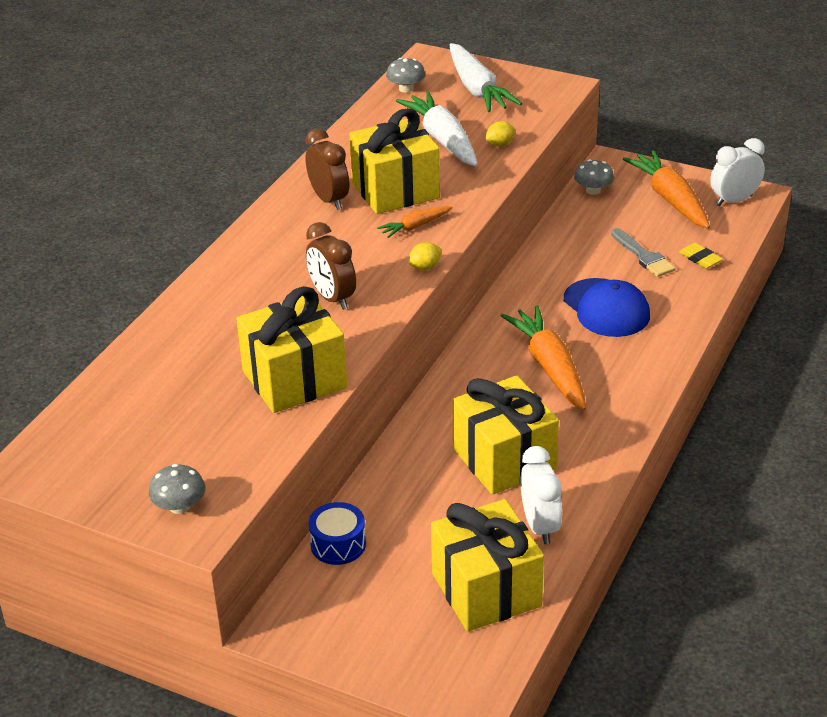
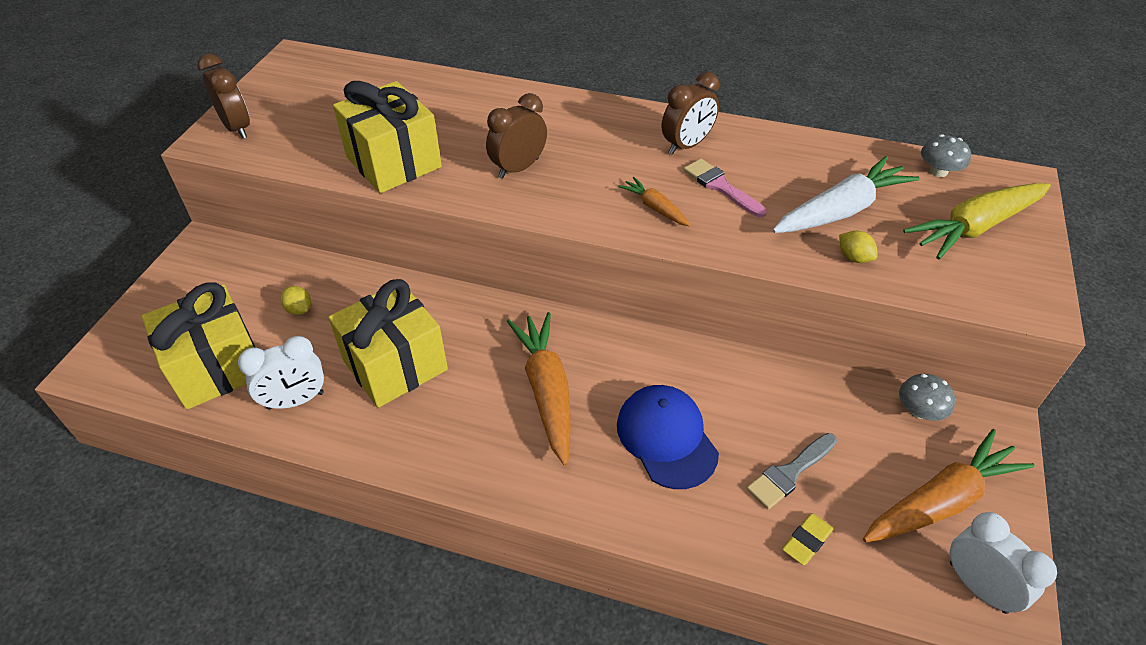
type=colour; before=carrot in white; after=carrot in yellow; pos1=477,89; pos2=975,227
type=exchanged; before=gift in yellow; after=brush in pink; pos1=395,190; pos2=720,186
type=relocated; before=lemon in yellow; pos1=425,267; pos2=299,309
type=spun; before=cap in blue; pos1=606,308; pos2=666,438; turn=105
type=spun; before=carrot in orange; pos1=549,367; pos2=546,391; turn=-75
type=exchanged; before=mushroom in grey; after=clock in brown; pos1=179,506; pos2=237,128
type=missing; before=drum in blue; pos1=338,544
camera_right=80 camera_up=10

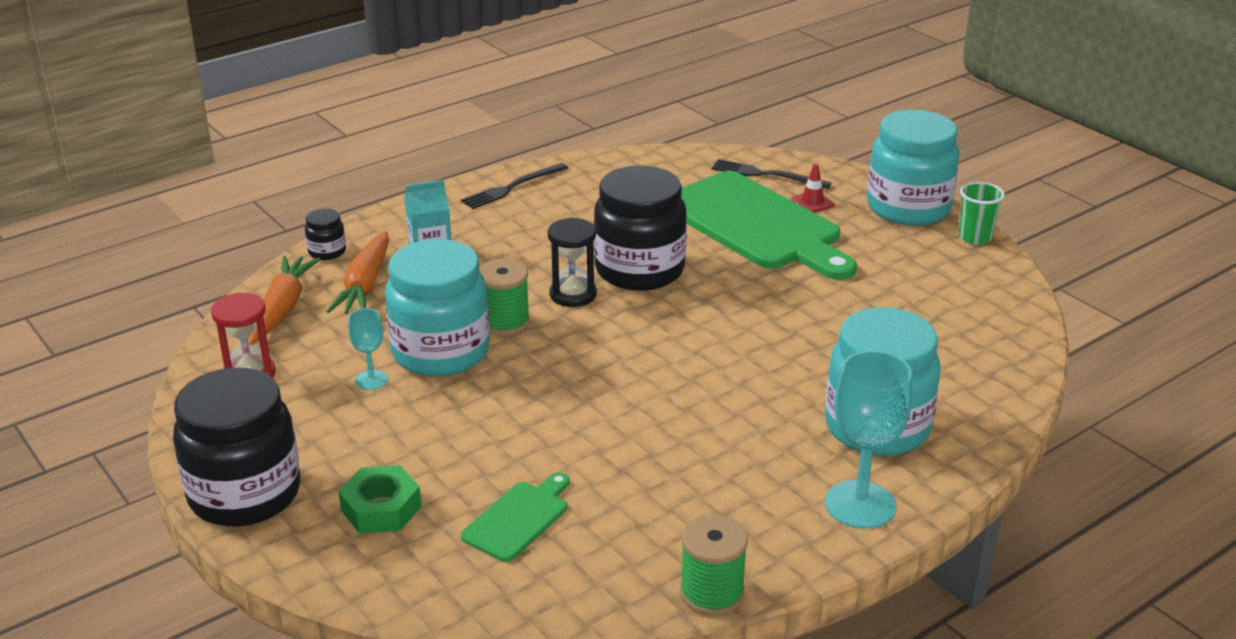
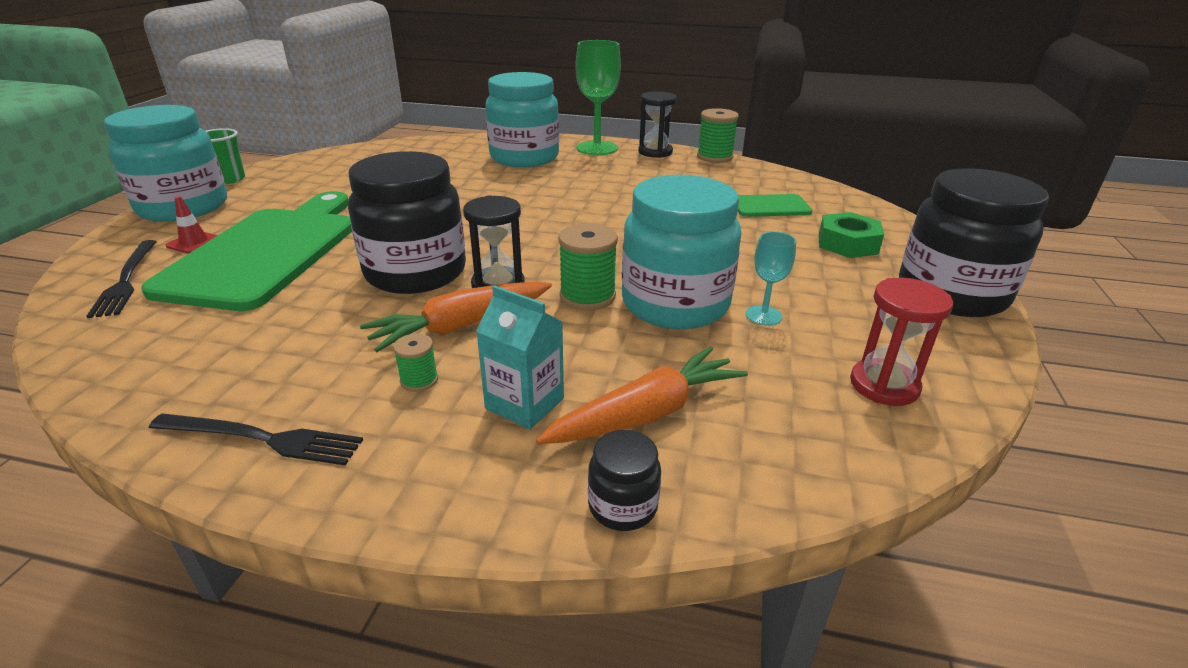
type=relocated; before=carrot in orange; pos1=282,309; pos2=461,326
type=colour; before=goblet in turquoise; after=goblet in green; pos1=860,504; pos2=597,148
type=appeared; after=hourglass in black; pos2=655,152
type=appeared; after=spool in green; pos2=419,380
camera_right=-130 camera_up=0

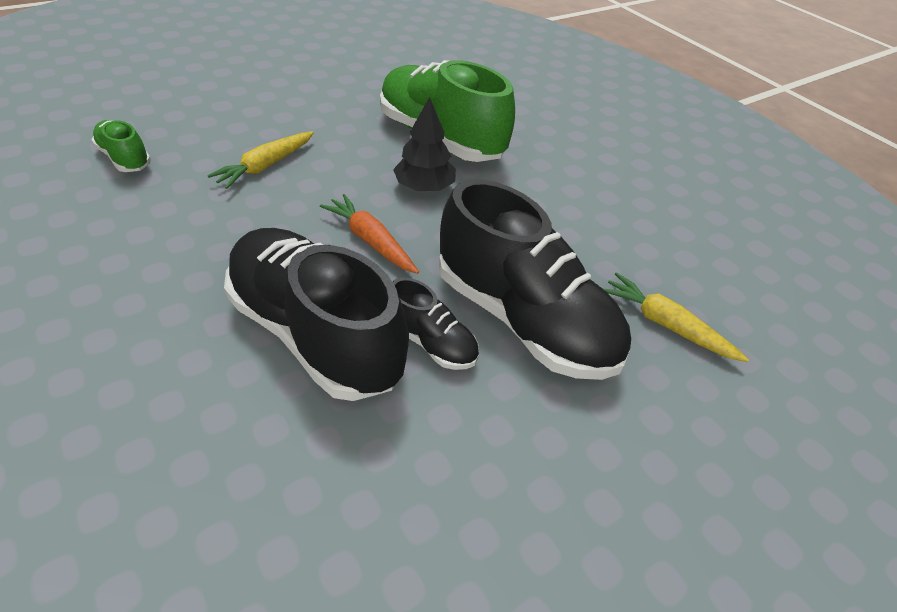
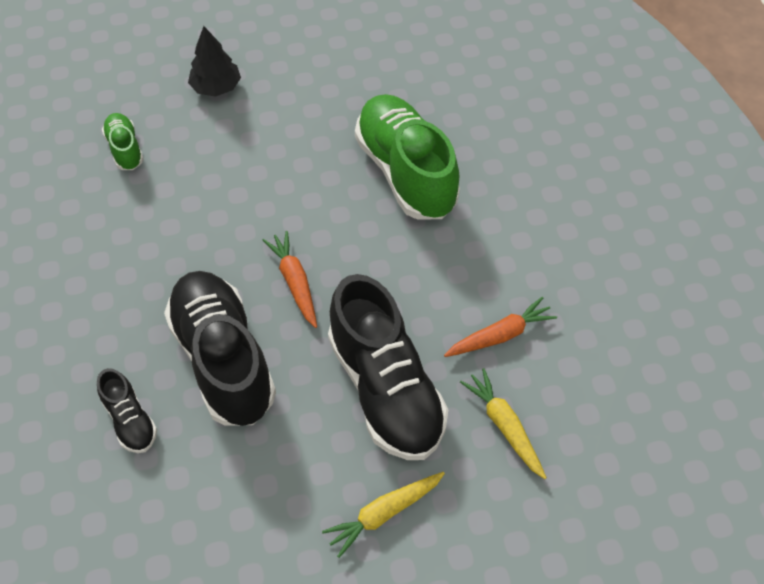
type=relocated; before=tree in black; pos1=424,187; pos2=216,87
type=relocated; before=carrot in yellow; pos1=266,166; pos2=384,513
type=relocated; before=shoe in black; pos1=431,342; pos2=130,420
type=appeared; after=carrot in orange; pos2=500,335
camera_right=25 camera_up=10

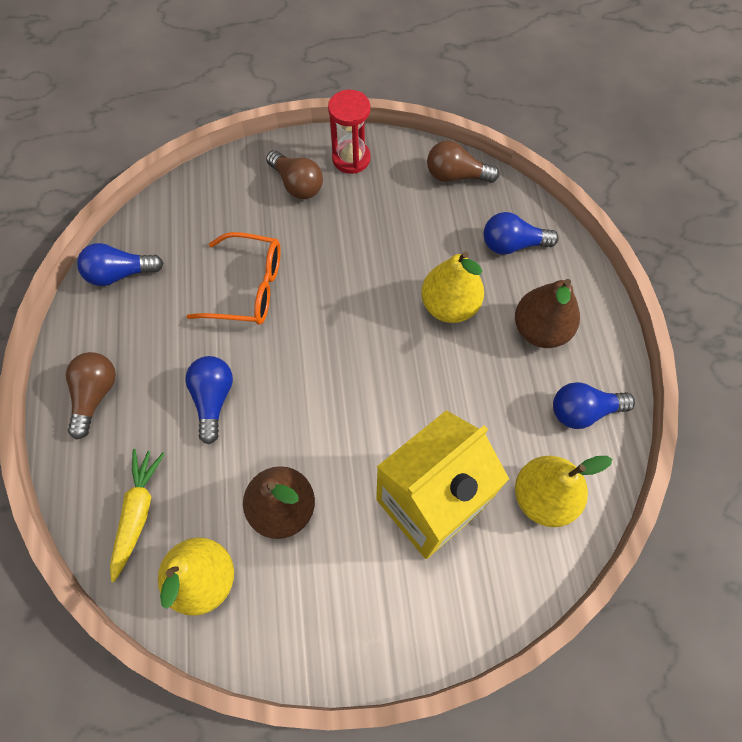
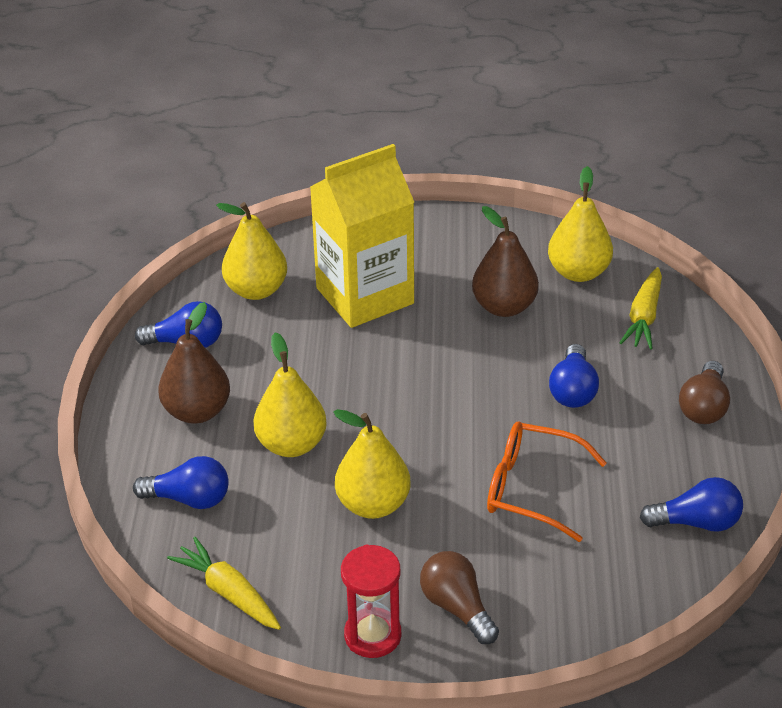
type=exchanged; before=light bulb in brown; after=carrot in yellow; pos1=456,175; pos2=229,593
type=appeared; after=pear in yellow; pos2=373,504
camera_right=-170 camera_up=-25

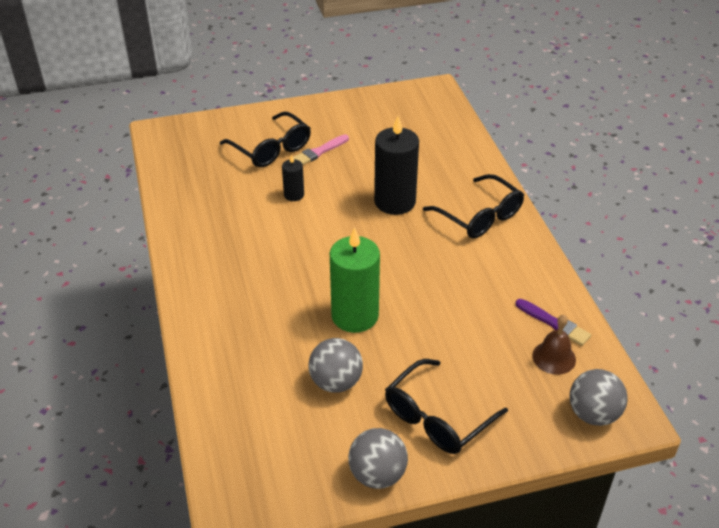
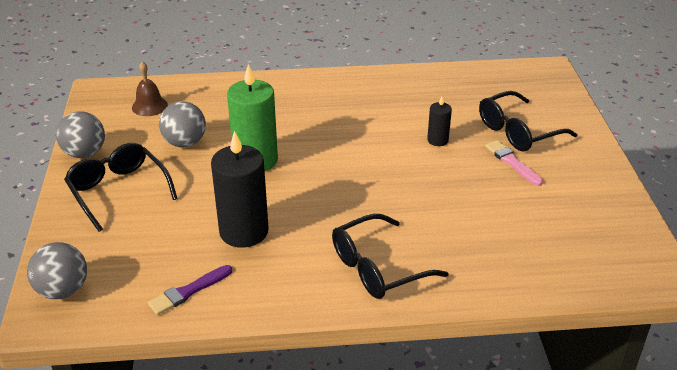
type=relocated; before=candle in black; pos1=395,202; pos2=244,231
type=relocated; before=bell in brown; pos1=554,357; pos2=149,106
camera_right=100 camera_up=-5

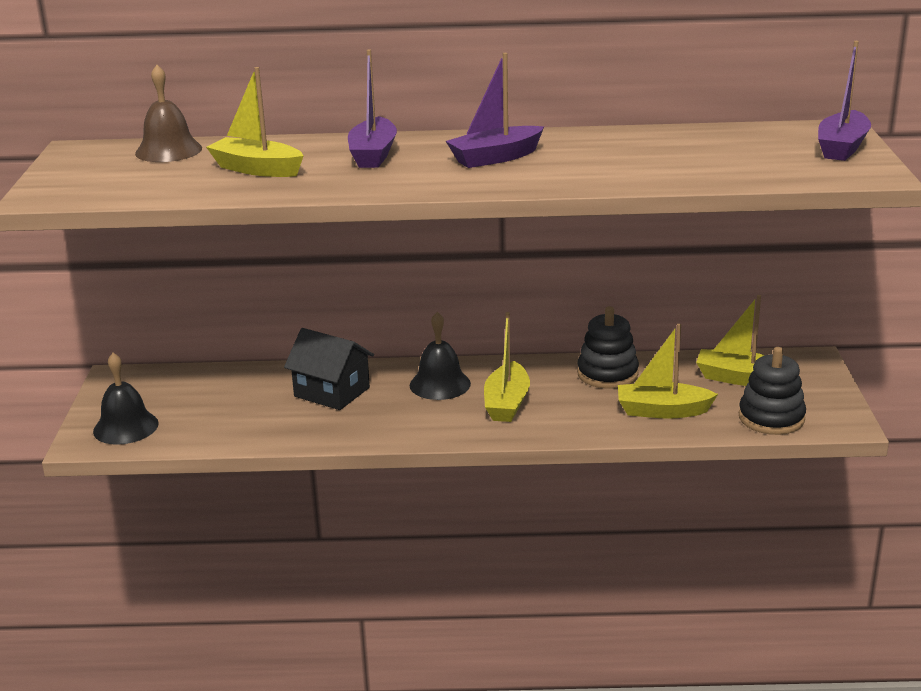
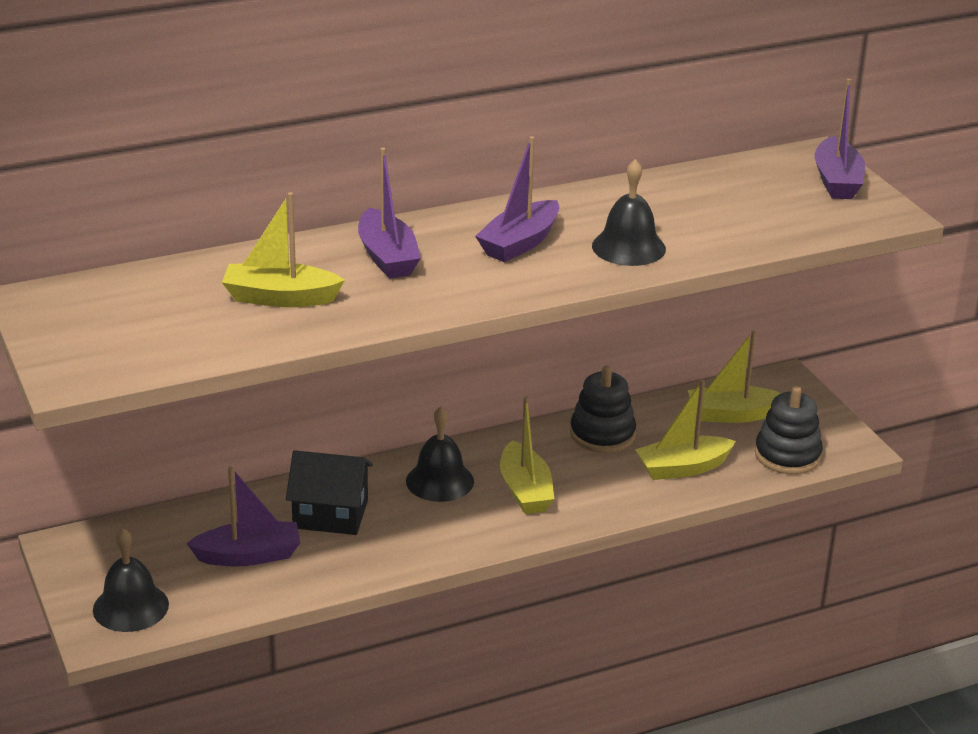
type=missing; before=bell in brown; pos1=168,150
type=appeared; after=bell in black; pos2=628,247
type=appeared; after=boat in purple; pos2=249,555
camera_right=-25 camera_up=5

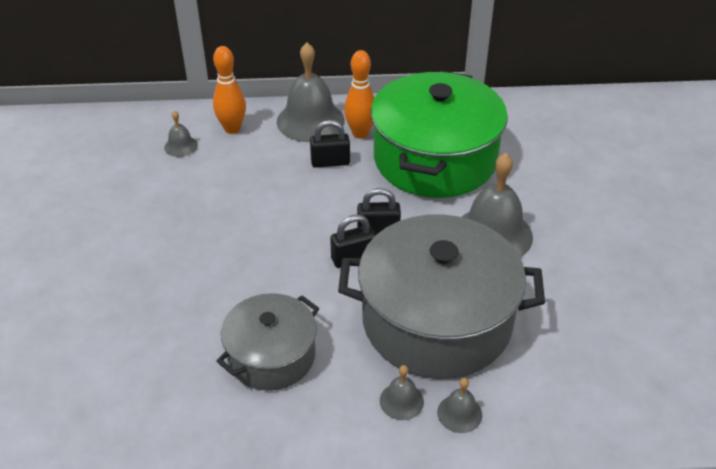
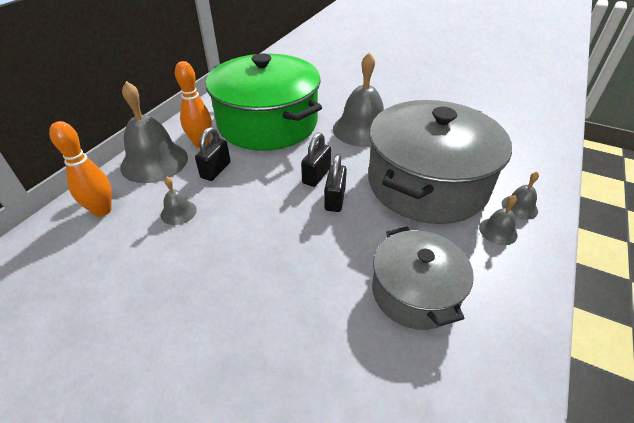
type=relocated; before=bell in grey; pos1=181,146; pos2=178,212
camera_right=-60 camera_up=0

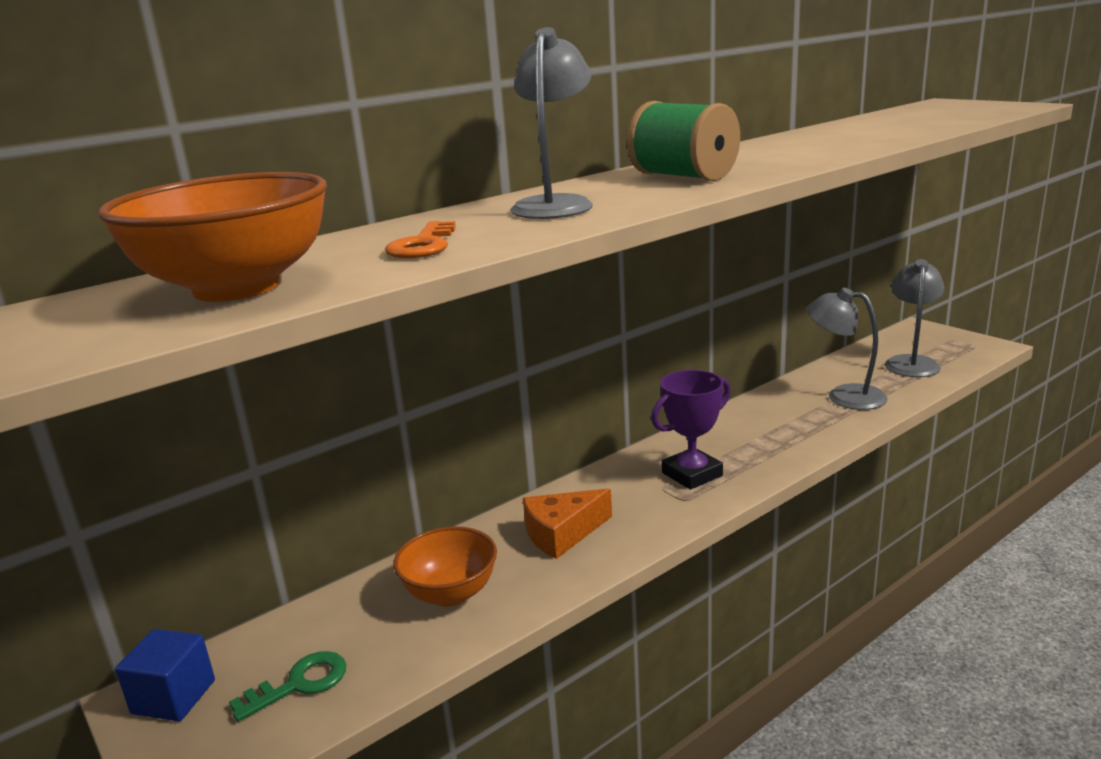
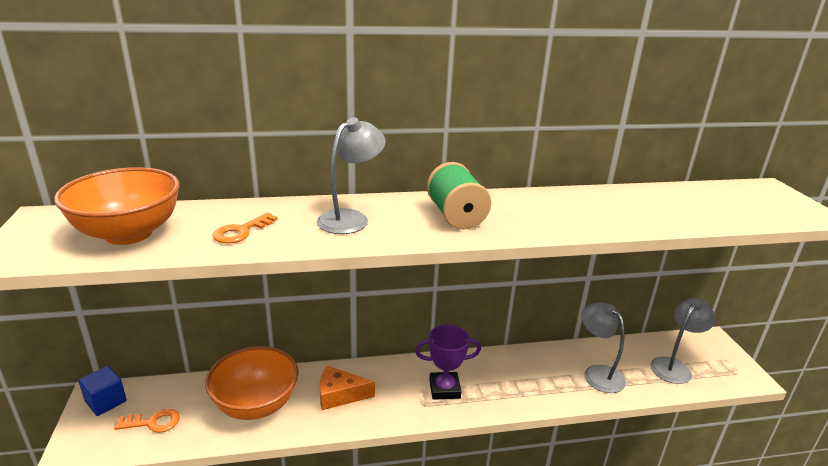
type=size; before=bowl in orange; pos1=450,593; pos2=256,405; scale=1.52
type=colour; before=key in green; after=key in orange; pos1=299,684; pos2=153,422
camera_right=25 camera_up=5

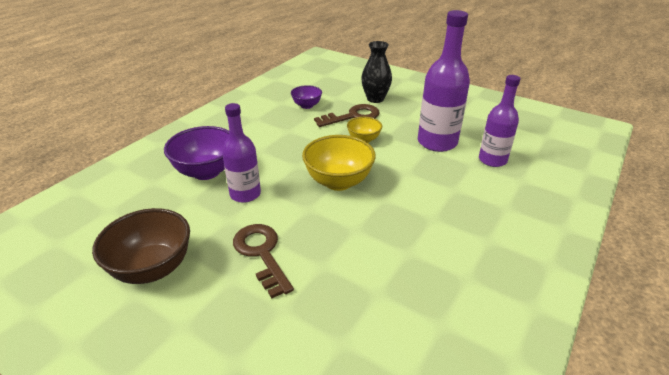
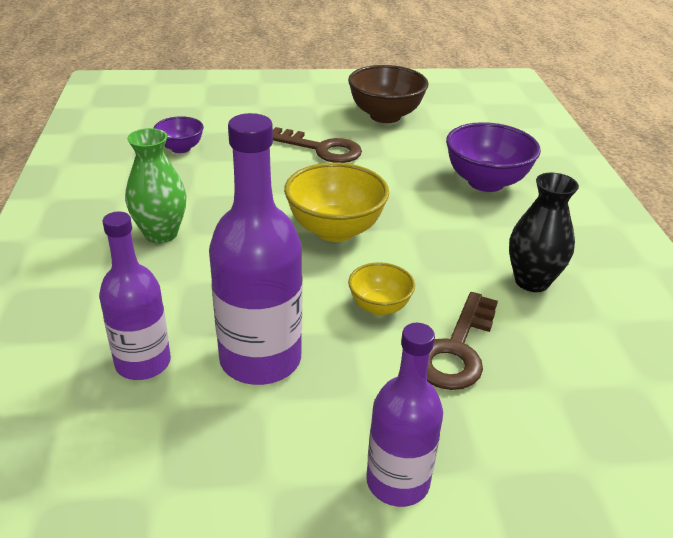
type=relocated; before=vase in black; pos1=375,99; pos2=532,281
type=relocated; before=bowl in purple; pos1=307,106; pos2=181,148
type=relocated; before=bottle in purple; pos1=245,194; pos2=397,481
type=appeared; after=vase in green; pos2=161,234
camera_right=140 camera_up=0

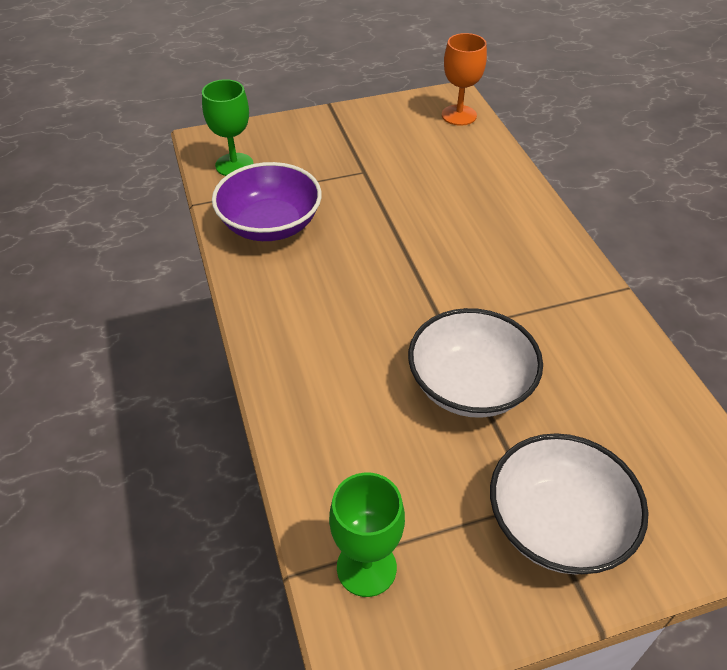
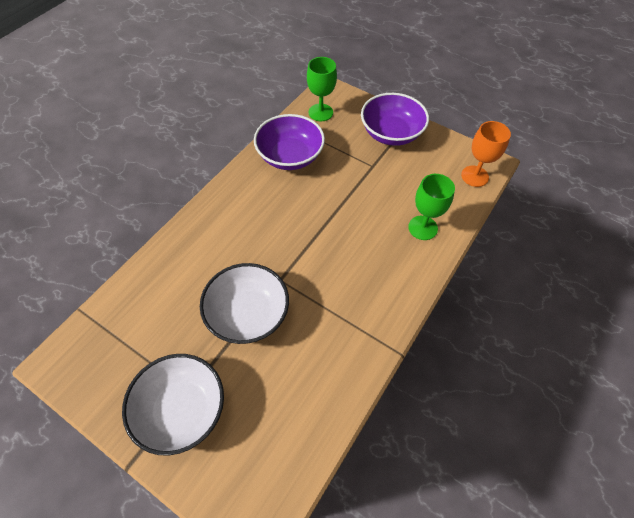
type=relocated; before=goblet in green; pos1=366,567; pos2=422,228
type=appeared; after=bowl in purple; pos2=391,133
camera_right=50 camera_up=10

